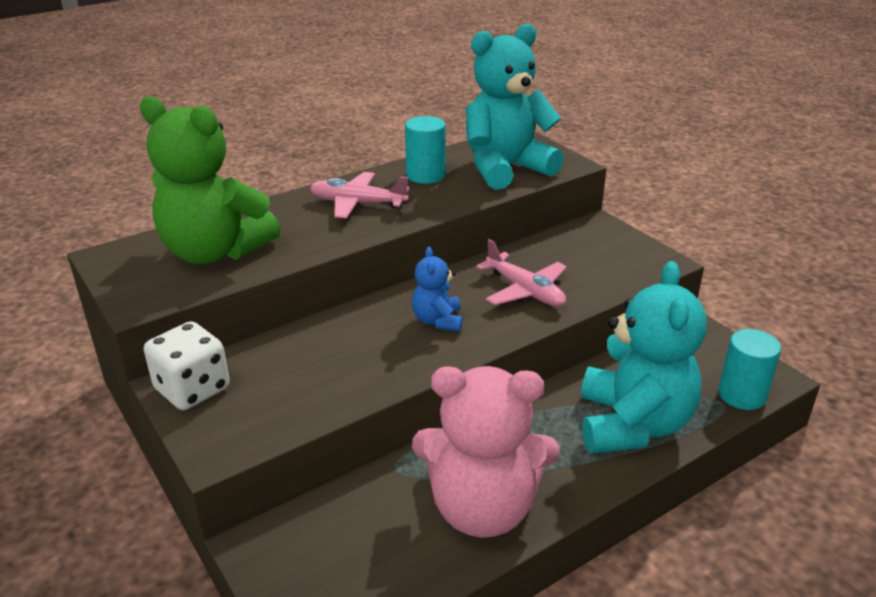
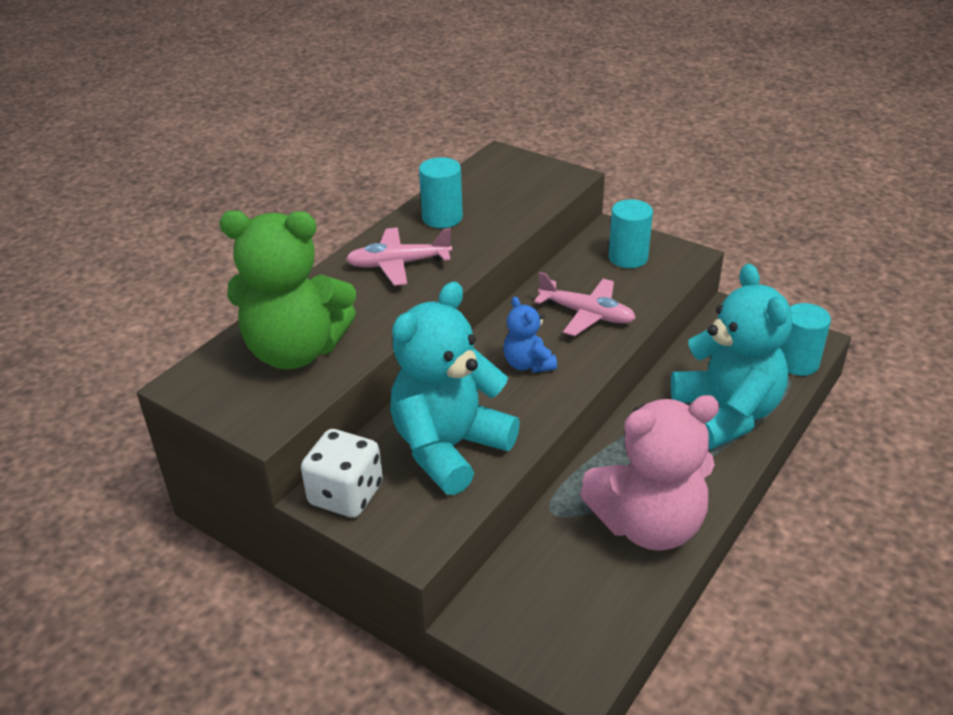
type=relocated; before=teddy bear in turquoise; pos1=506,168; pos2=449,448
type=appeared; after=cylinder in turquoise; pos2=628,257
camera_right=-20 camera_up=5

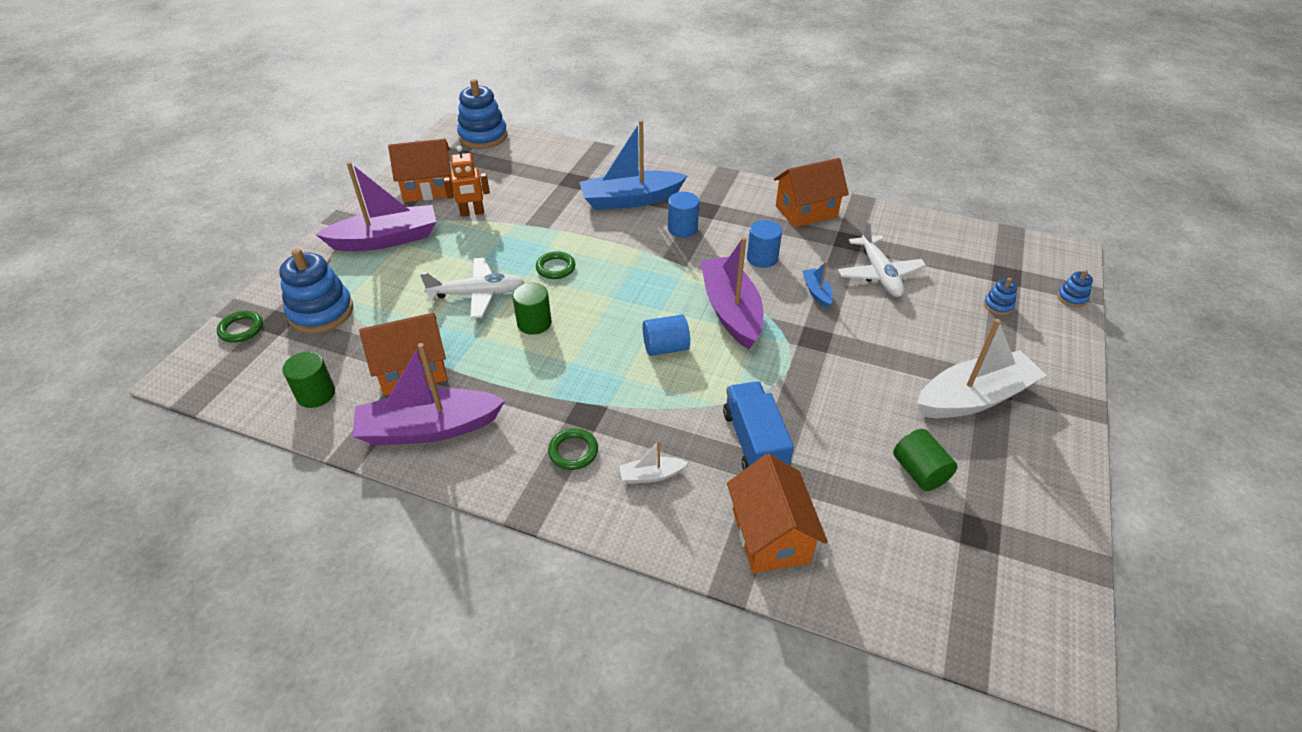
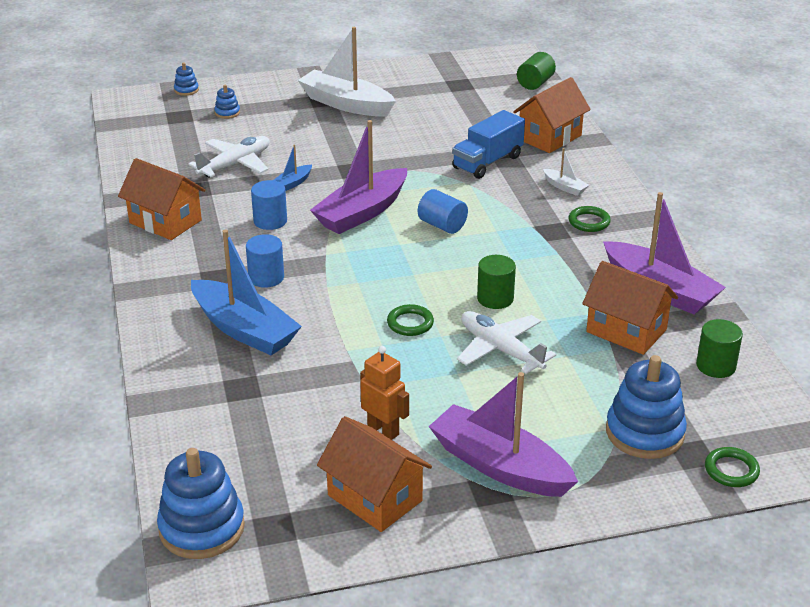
type=relocated; before=cylinder in green; pos1=919,472; pos2=535,83
camera_right=-125 camera_up=-10

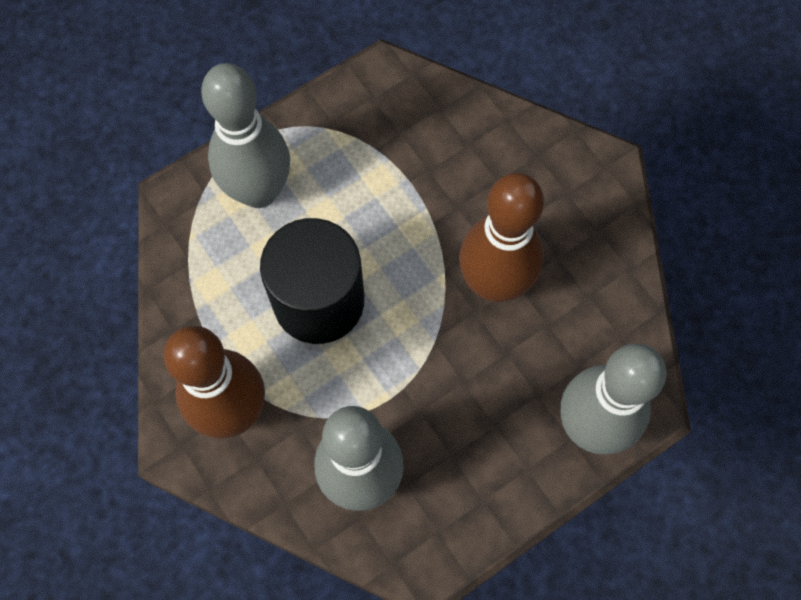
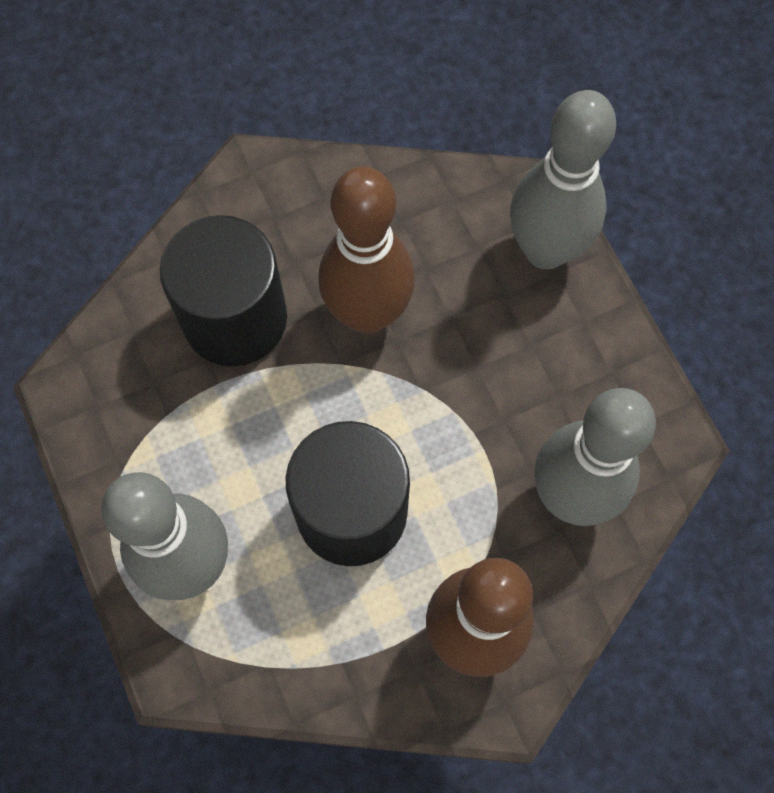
type=appeared; after=cylinder in black; pos2=235,319
camera_right=-80 camera_up=0

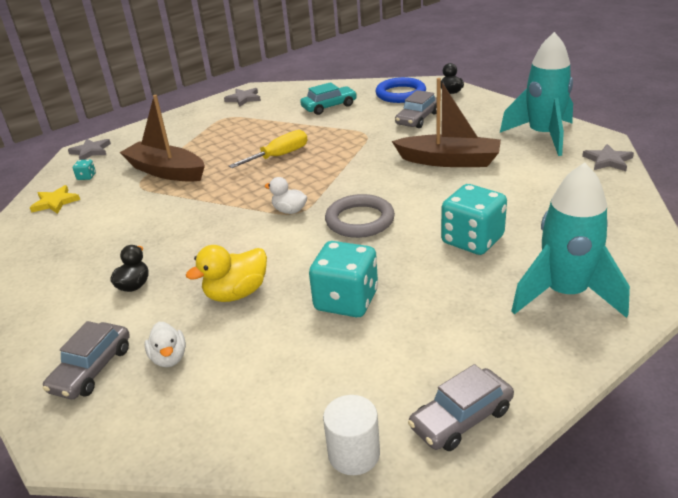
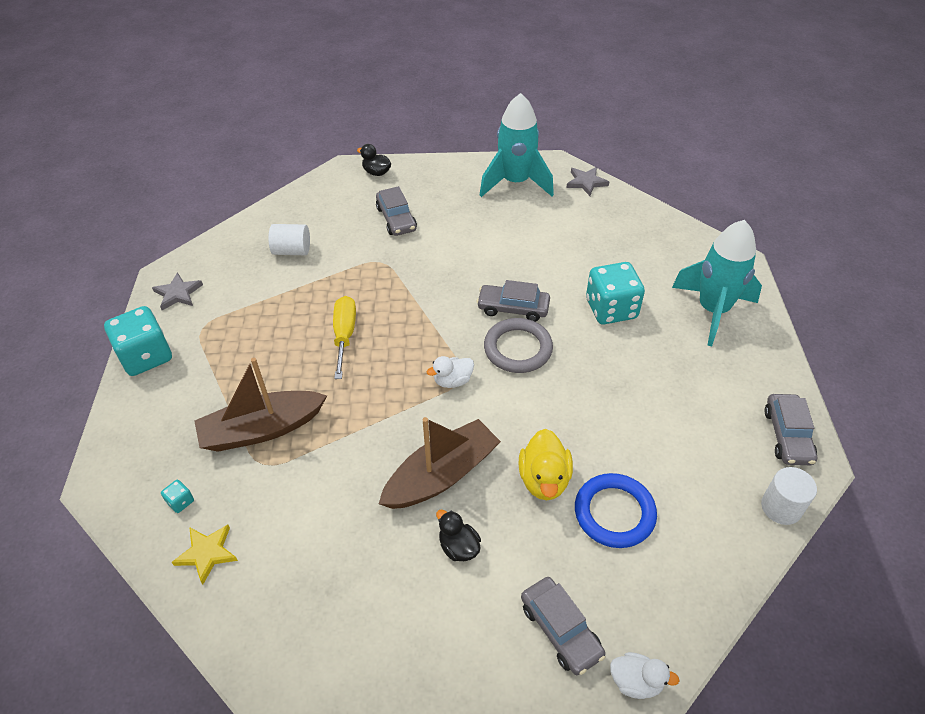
type=relocated; before=ring in blue; pos1=400,94; pos2=614,513
type=relocated; before=boat in brown; pos1=449,161; pos2=441,475
type=exchanged; before=car in turquoise; after=cylinder in white; pos1=329,106; pos2=292,251
type=missing; before=star in grey; pos1=91,151
type=relocated; before=dice in turquoise; pos1=346,300; pos2=146,356
type=relocated; before=duck in white; pos1=169,358; pos2=636,681
type=appeared; after=car in grey; pos2=513,308
camera_right=-55 camera_up=15

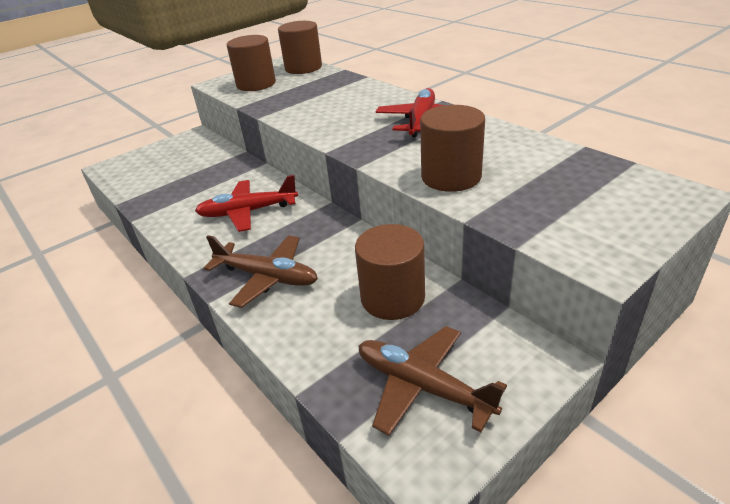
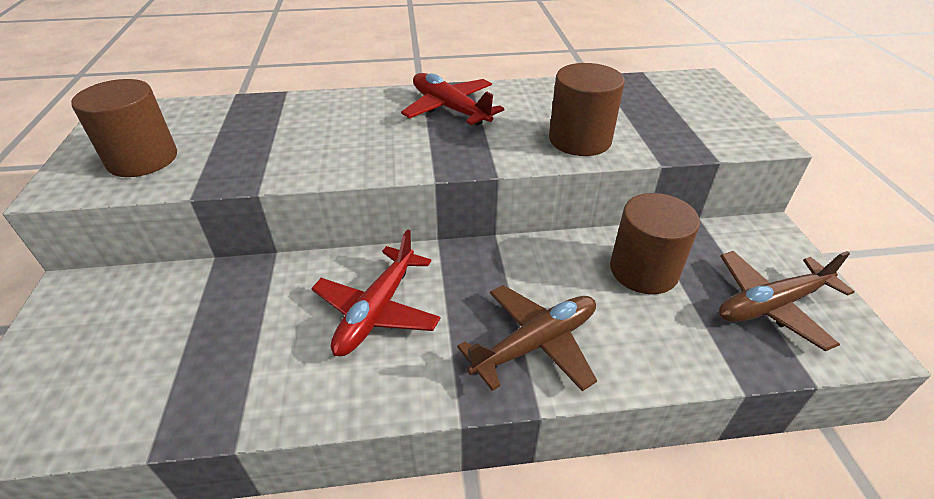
type=missing; before=cylinder in brown; pos1=303,68
camera_right=-60 camera_up=5

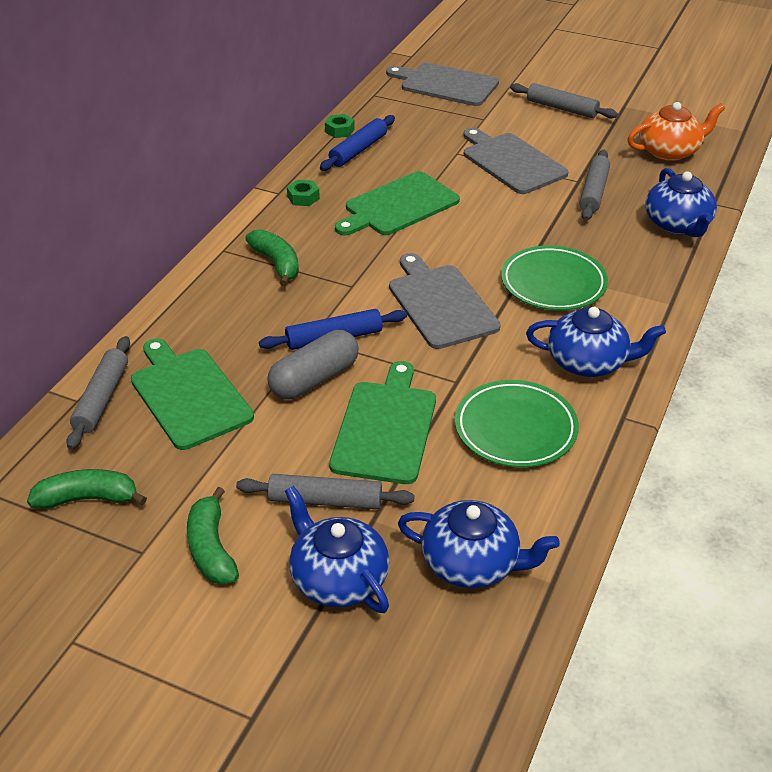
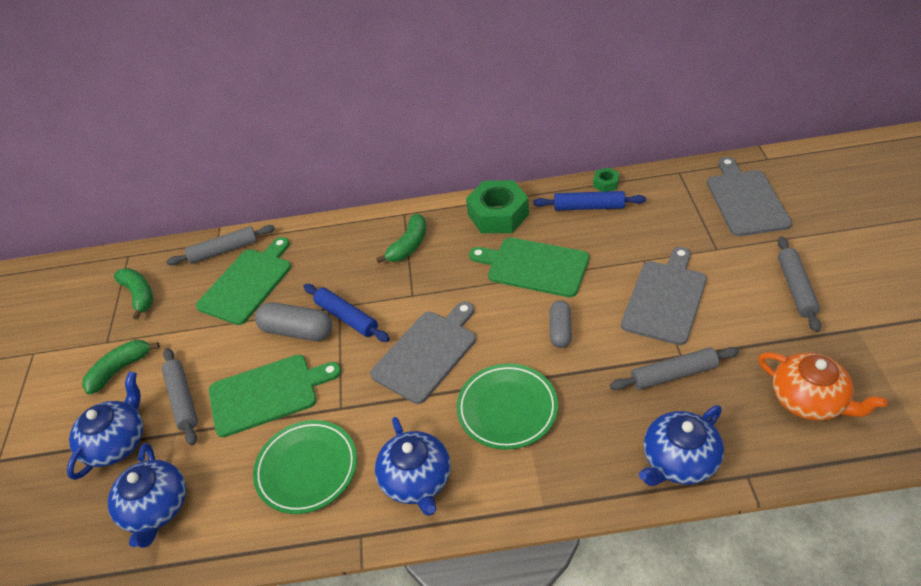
type=size; before=nut in green; pos1=303,197; pos2=498,214; scale=2.21
type=appeared; after=capsule in grey; pos2=560,330
camera_right=65 camera_up=5

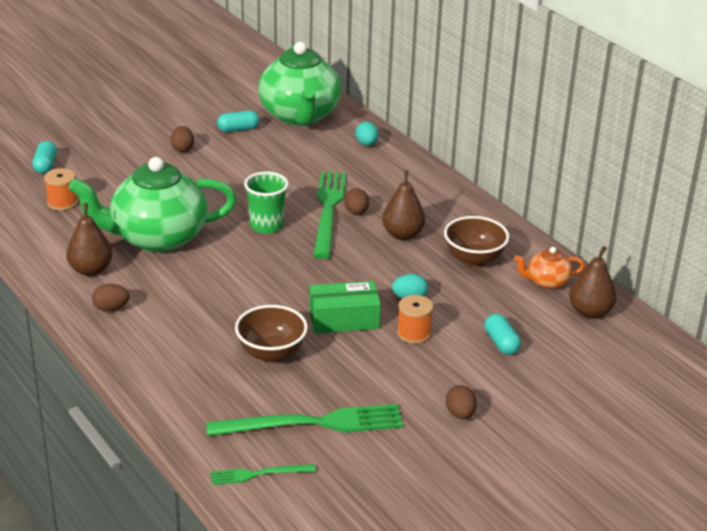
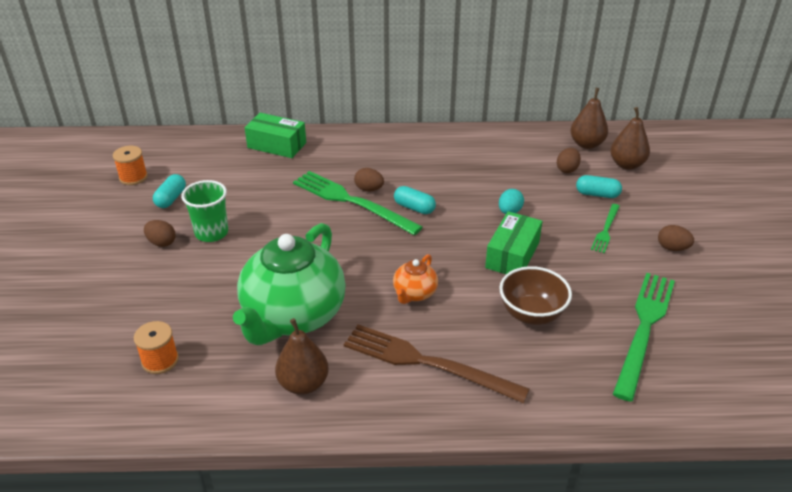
type=missing; before=teapot in green; pos1=300,116
type=exchanged; before=egg in turquoise; after=box in green; pos1=366,144; pos2=277,145
type=relocated; before=capsule in turquoise; pos1=45,165; pos2=414,208
type=relocated; before=pear in brown; pos1=402,234; pos2=626,164
type=relocated; before=cup in green; pos1=266,225; pos2=211,233
type=missing; before=bowl in brown; pos1=474,259
type=relocated; before=teapot in orange; pos1=547,282; pos2=414,293
type=relocated; before=egg in brown; pos1=111,308; pos2=567,169
type=relocated; before=spool in orange; pos1=413,333; pos2=133,177
type=relocated; before=fork in green; pos1=258,474; pos2=606,230
type=appeared; after=fork in brown; pos2=427,363
camera_right=-55 camera_up=5

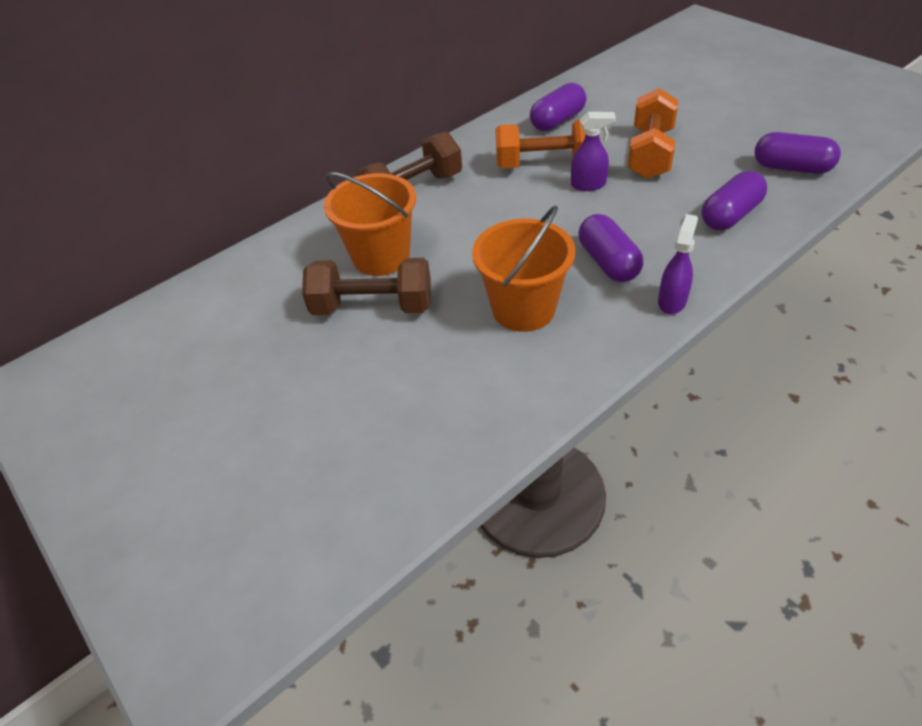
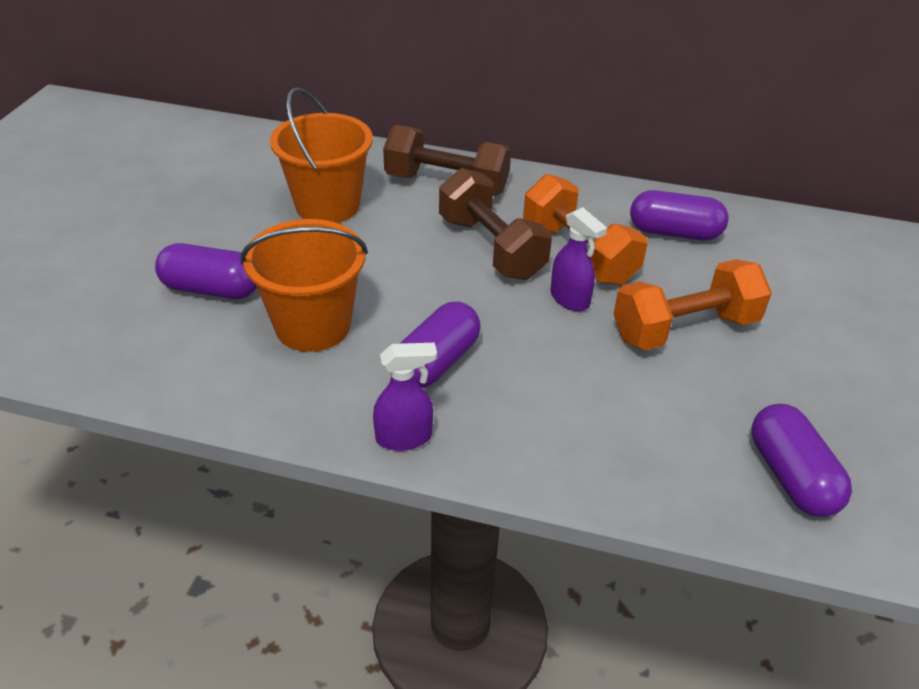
type=relocated; before=capsule in purple; pos1=730,215; pos2=211,289
type=relocated; before=dumbbell in brown; pos1=372,307; pos2=491,247
camera_right=50 camera_up=-5

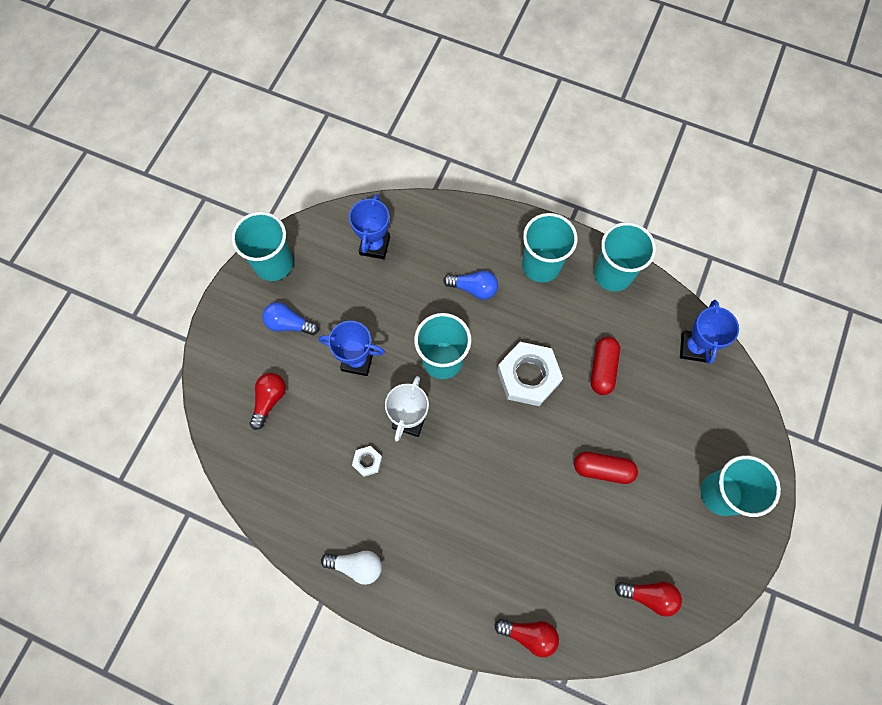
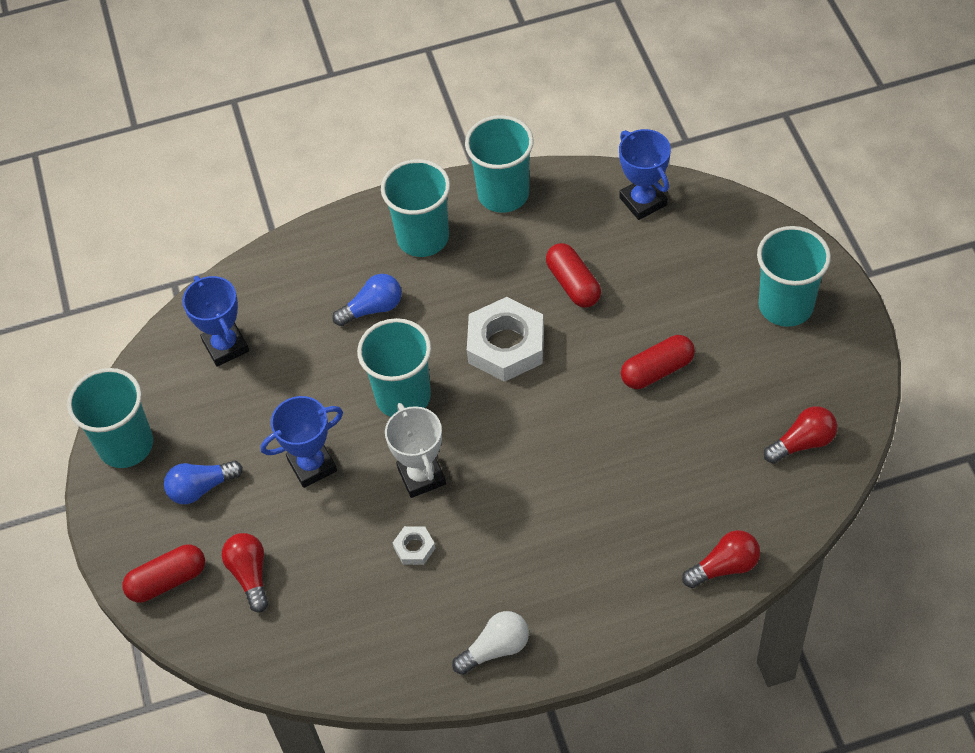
type=appeared; after=capsule in red; pos2=167,581
camera_right=-35 camera_up=-15

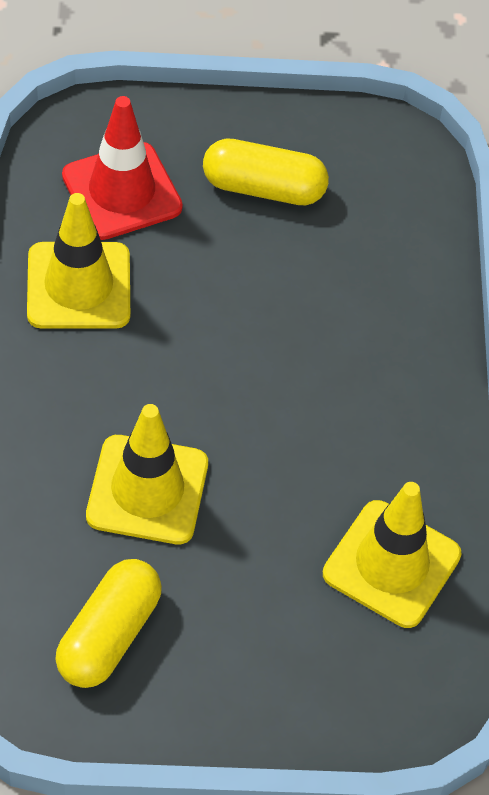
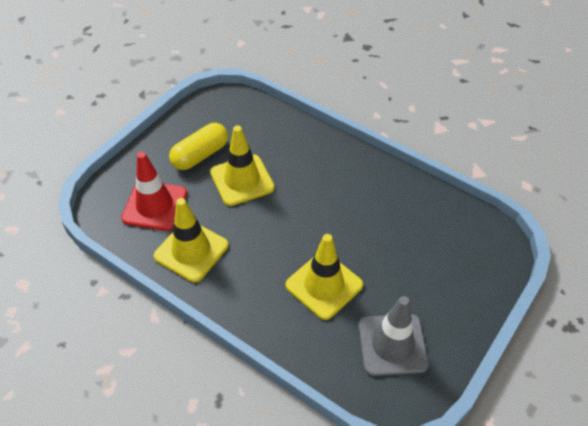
type=relocated; before=traffic cone in yellow; pos1=391,564; pos2=242,180
type=exchanged; before=capsule in yellow; after=traffic cone in grey; pos1=109,635; pos2=392,344
camera_right=-50 camera_up=-5

